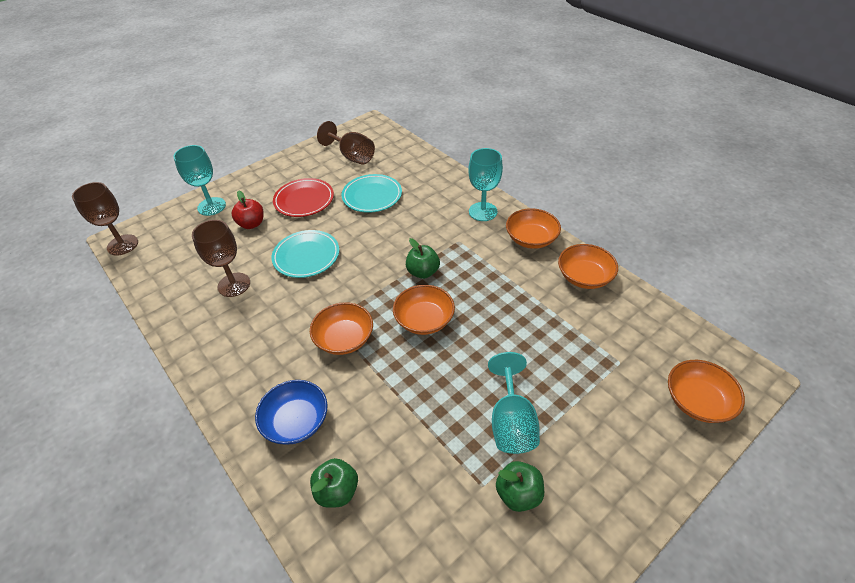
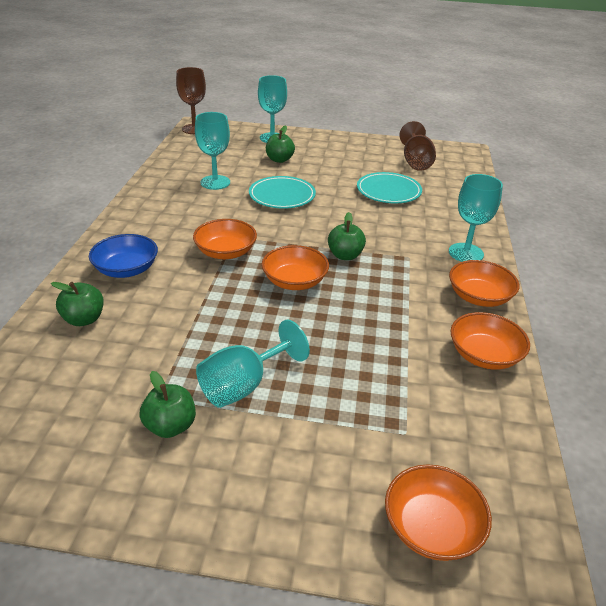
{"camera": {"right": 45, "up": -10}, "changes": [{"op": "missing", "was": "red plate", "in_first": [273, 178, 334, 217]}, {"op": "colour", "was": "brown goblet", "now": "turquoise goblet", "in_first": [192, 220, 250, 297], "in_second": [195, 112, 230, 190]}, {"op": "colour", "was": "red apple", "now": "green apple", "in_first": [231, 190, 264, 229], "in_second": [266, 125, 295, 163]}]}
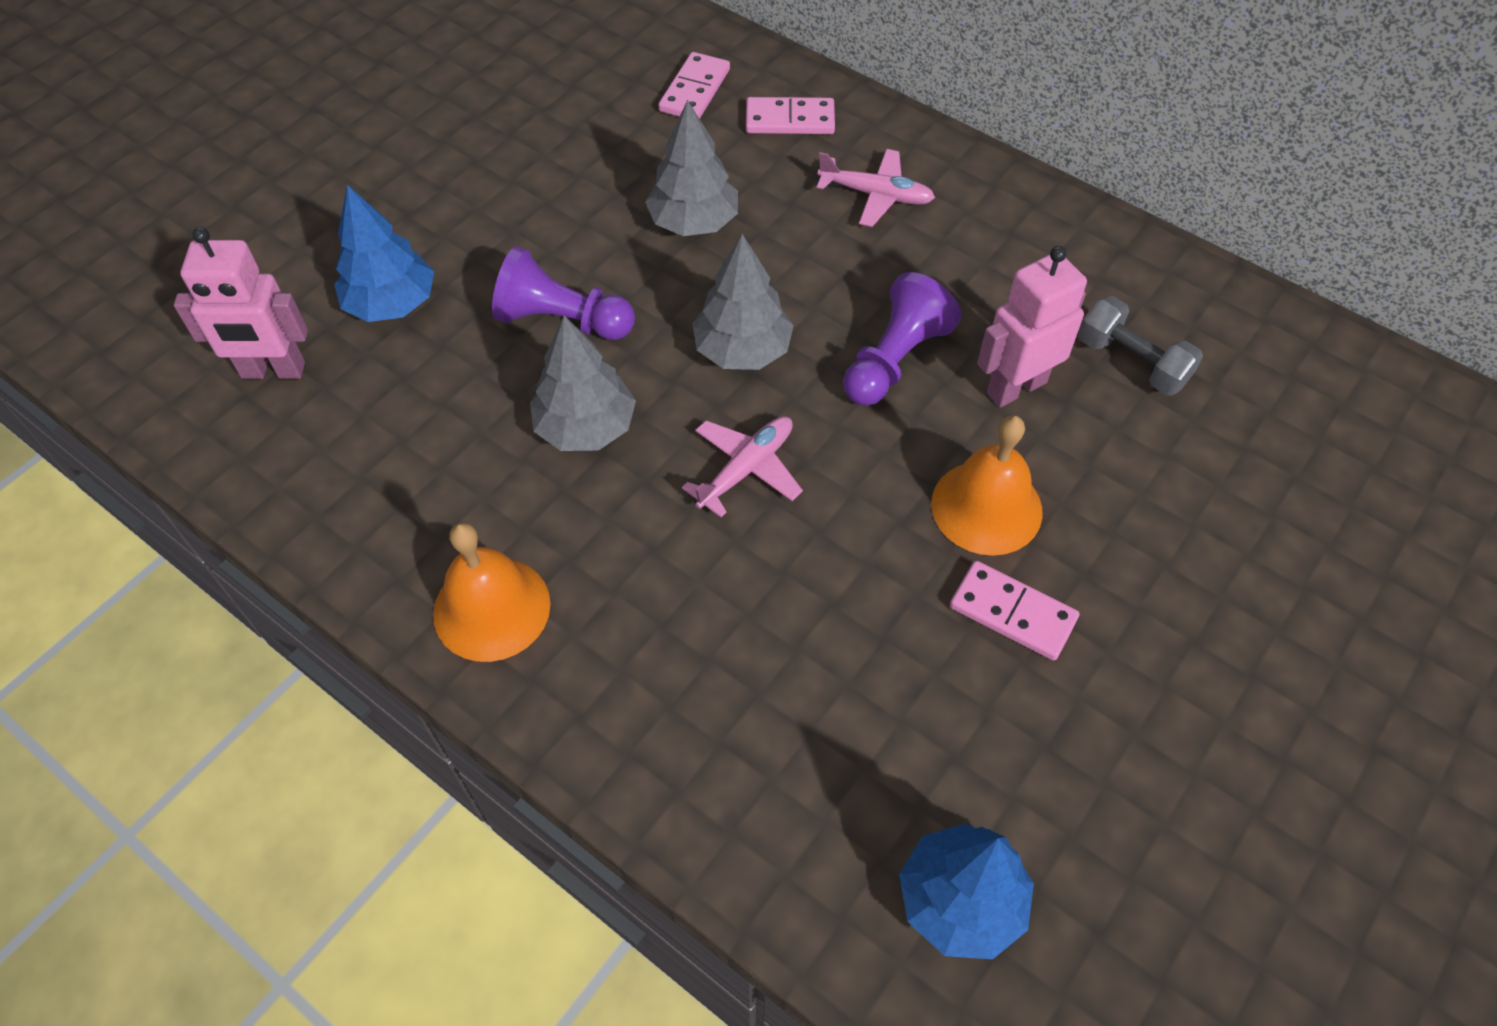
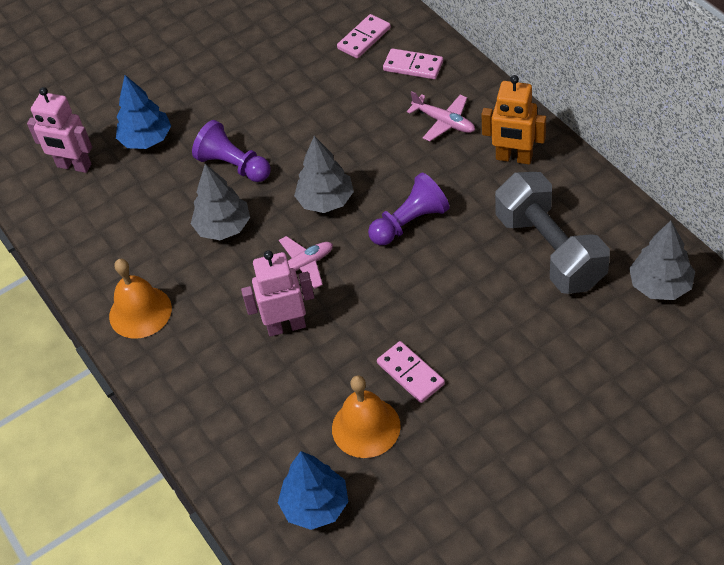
{"camera": {"right": 25, "up": -5}, "changes": [{"op": "appeared", "now": "orange robot", "in_second": [481, 75, 546, 164]}, {"op": "relocated", "was": "grey tree", "in_first": [645, 100, 738, 236], "in_second": [629, 220, 695, 300]}, {"op": "relocated", "was": "orange bell", "in_first": [931, 415, 1043, 556], "in_second": [332, 375, 401, 458]}, {"op": "relocated", "was": "pink robot", "in_first": [977, 246, 1087, 407], "in_second": [241, 250, 314, 337]}, {"op": "size", "was": "grey dumbbell", "in_first": [1078, 296, 1203, 395], "in_second": [495, 172, 610, 294], "ratio": 1.85}]}
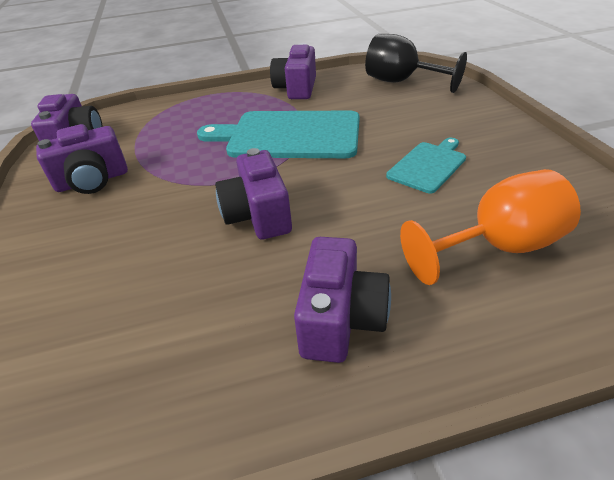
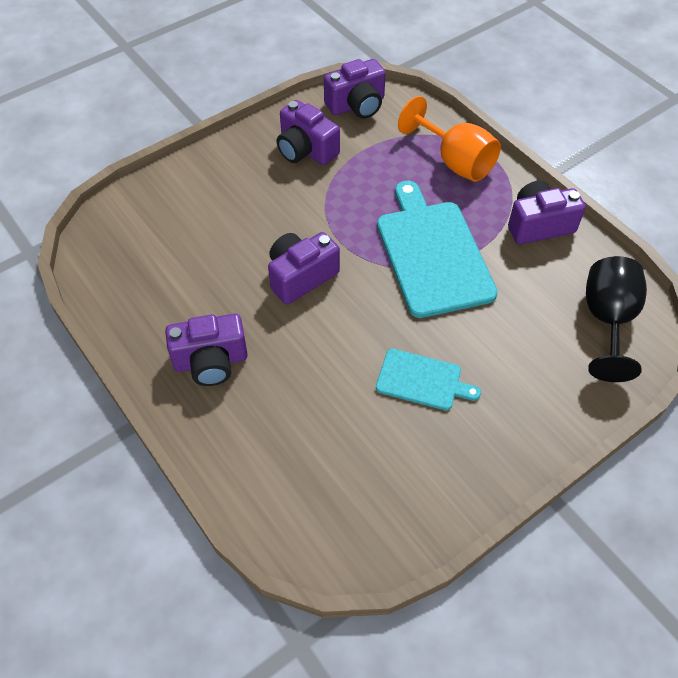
{"camera": {"right": 65, "up": 15}, "changes": [{"op": "relocated", "was": "orange goblet", "in_first": [400, 169, 581, 285], "in_second": [398, 96, 501, 182]}]}
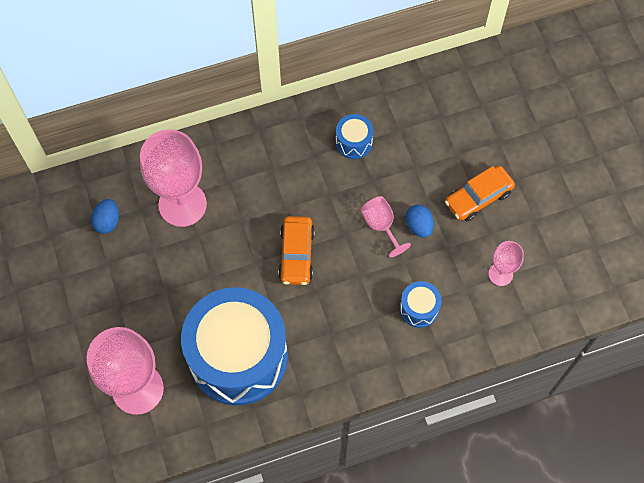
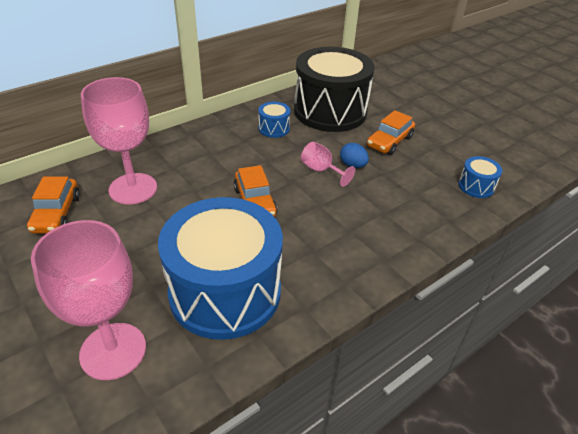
{"camera": {"right": -20, "up": -25}, "changes": [{"op": "missing", "was": "pink goblet", "in_first": [489, 241, 524, 286]}, {"op": "appeared", "now": "black drum", "in_second": [294, 47, 375, 132]}, {"op": "relocated", "was": "blue drum", "in_first": [400, 281, 442, 328], "in_second": [458, 156, 502, 198]}, {"op": "exchanged", "was": "blue egg", "now": "orange car", "in_first": [91, 199, 119, 234], "in_second": [27, 177, 80, 234]}]}
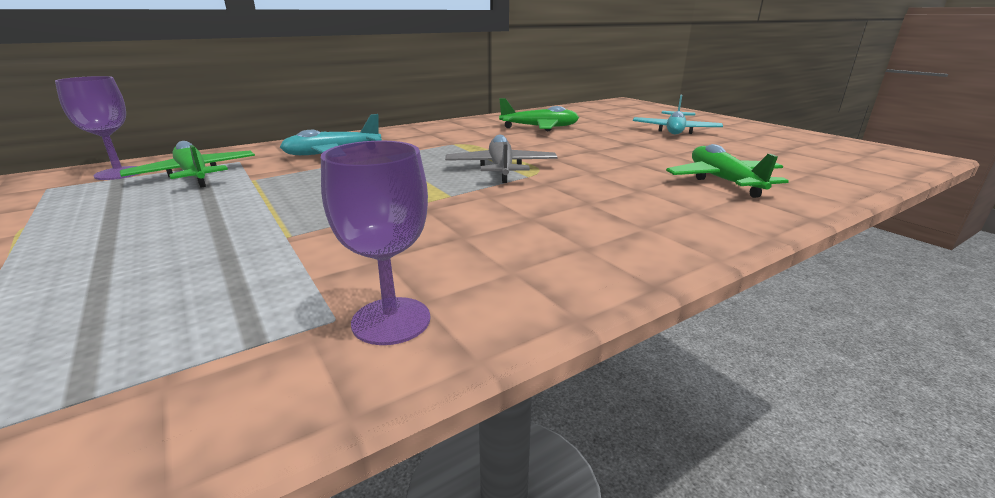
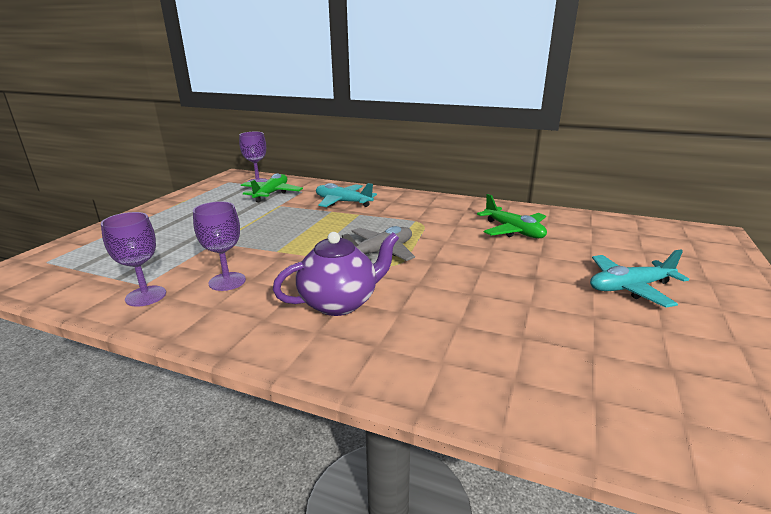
{"camera": {"right": 55, "up": 0}, "changes": [{"op": "missing", "was": "green plane", "in_first": [666, 144, 789, 198]}, {"op": "appeared", "now": "purple goblet", "in_second": [193, 201, 246, 291]}, {"op": "appeared", "now": "purple teapot", "in_second": [273, 232, 399, 316]}]}
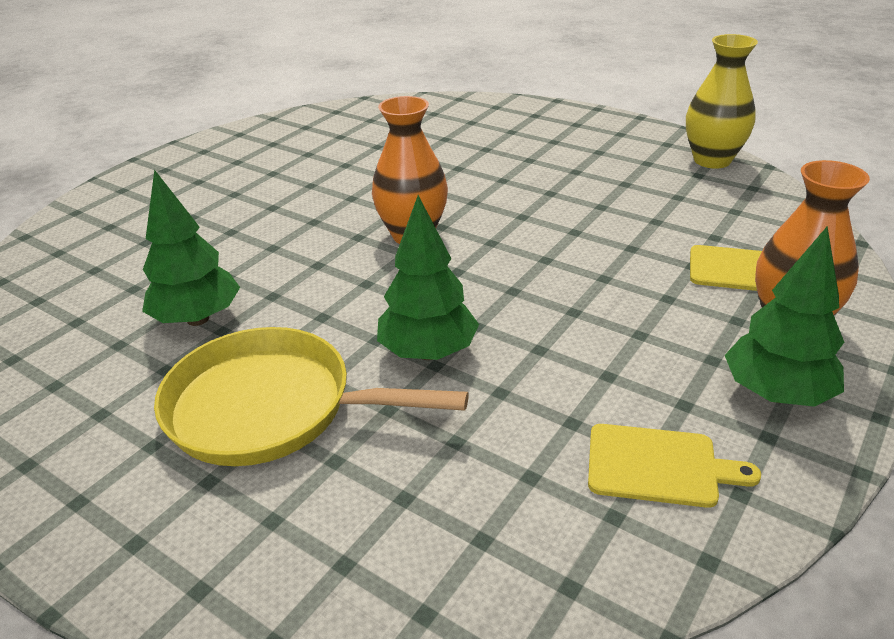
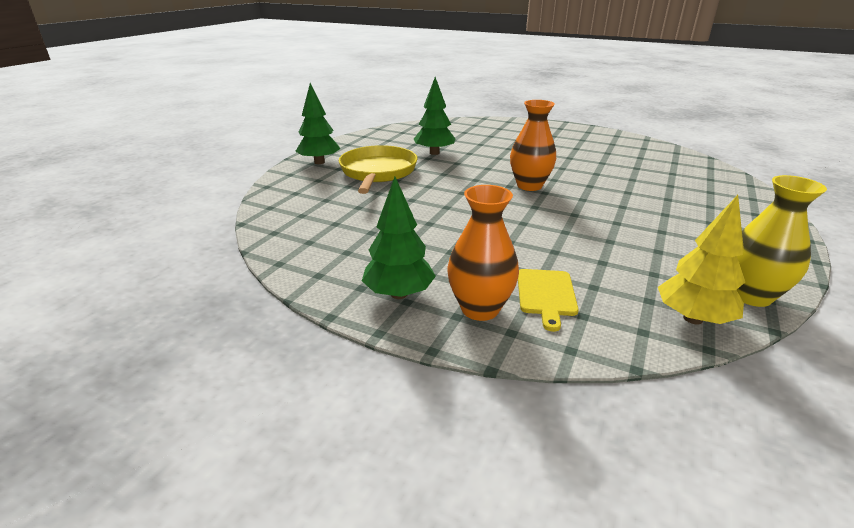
{"camera": {"right": 80, "up": -5}, "changes": [{"op": "missing", "was": "yellow cutting board", "in_first": [588, 424, 761, 508]}, {"op": "appeared", "now": "yellow tree", "in_second": [658, 195, 745, 324]}, {"op": "relocated", "was": "green tree", "in_first": [377, 195, 479, 360], "in_second": [295, 83, 341, 164]}]}
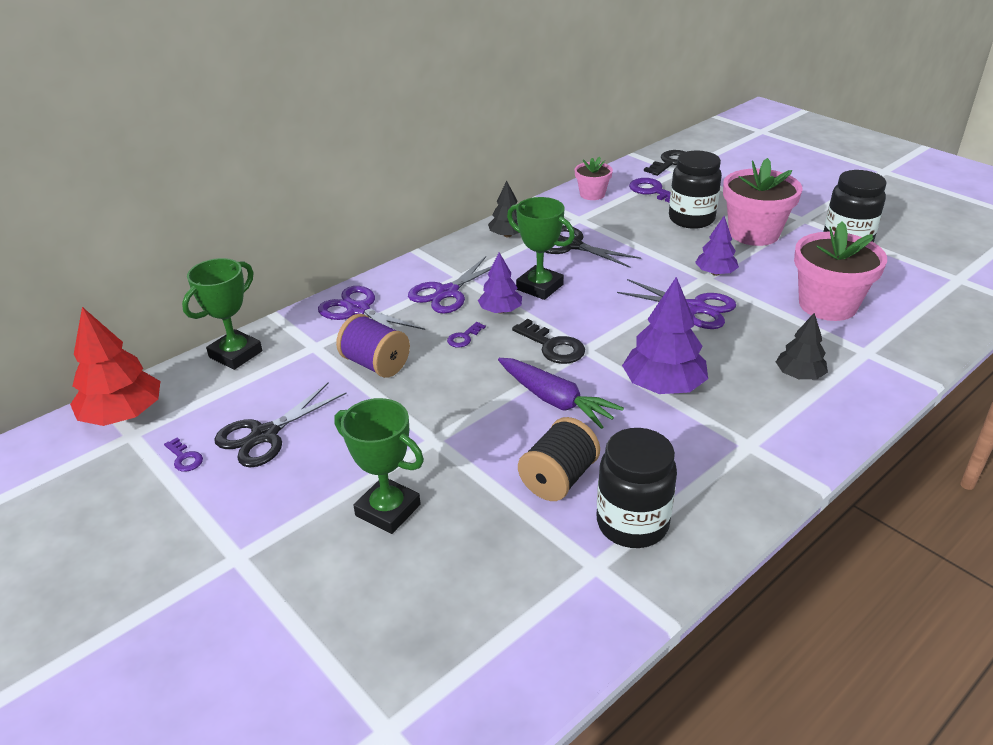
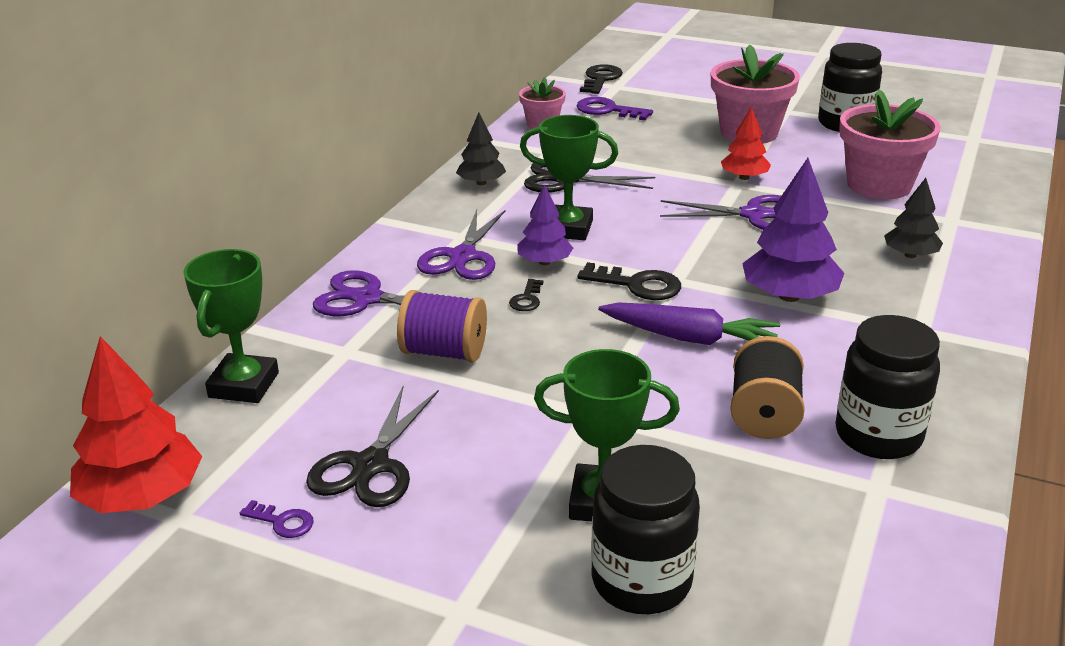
{"camera": {"right": -25, "up": -5}, "changes": [{"op": "relocated", "was": "black jar", "in_first": [669, 151, 722, 229], "in_second": [591, 445, 700, 614]}, {"op": "colour", "was": "purple key", "now": "black key", "in_first": [447, 322, 486, 347], "in_second": [509, 279, 543, 311]}, {"op": "colour", "was": "purple tree", "now": "red tree", "in_first": [695, 216, 739, 276], "in_second": [721, 106, 771, 180]}]}
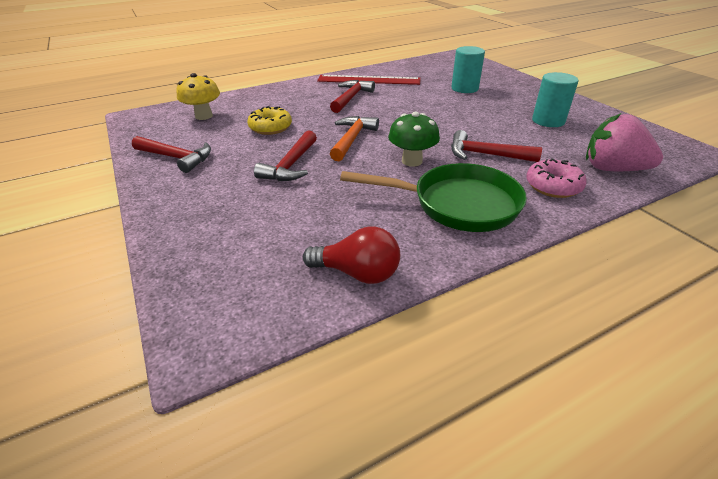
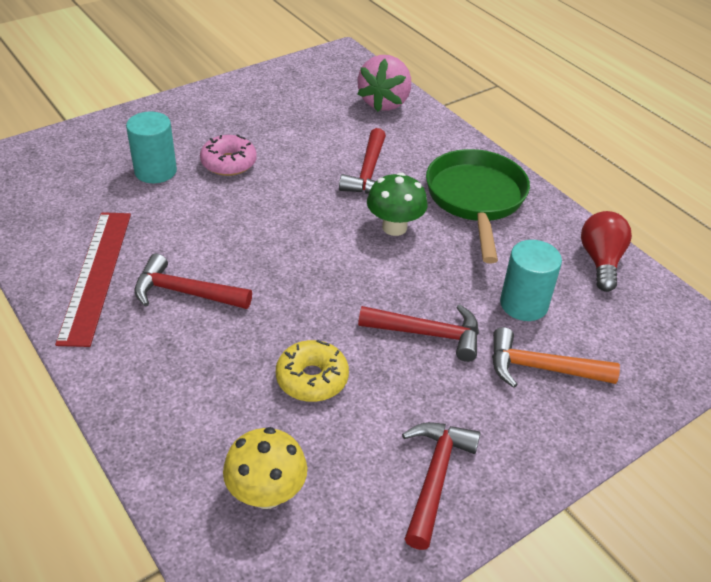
{"camera": {"right": -100, "up": 5}, "changes": [{"op": "relocated", "was": "orange hammer", "in_first": [330, 116, 379, 161], "in_second": [492, 327, 620, 388]}, {"op": "relocated", "was": "pink donut", "in_first": [526, 158, 587, 198], "in_second": [200, 134, 257, 176]}, {"op": "relocated", "was": "turquoise cylinder", "in_first": [532, 72, 578, 127], "in_second": [500, 240, 562, 321]}]}
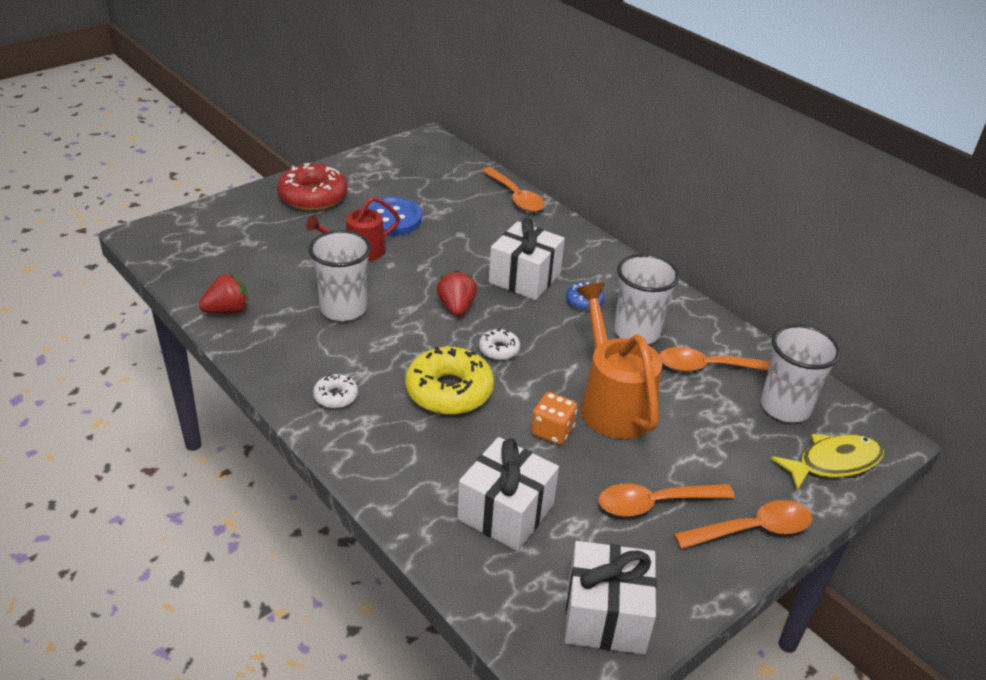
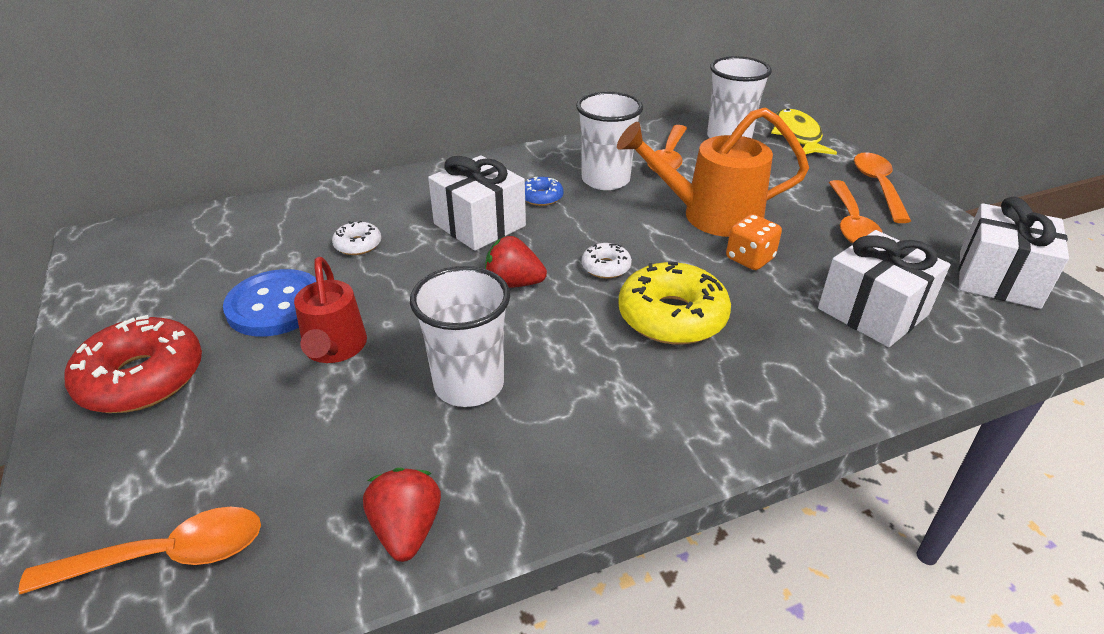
{"camera": {"right": -70, "up": 0}, "changes": [{"op": "relocated", "was": "white donut", "in_first": [313, 374, 358, 408], "in_second": [332, 221, 381, 255]}, {"op": "relocated", "was": "orange spoon", "in_first": [482, 167, 545, 212], "in_second": [18, 507, 261, 595]}]}
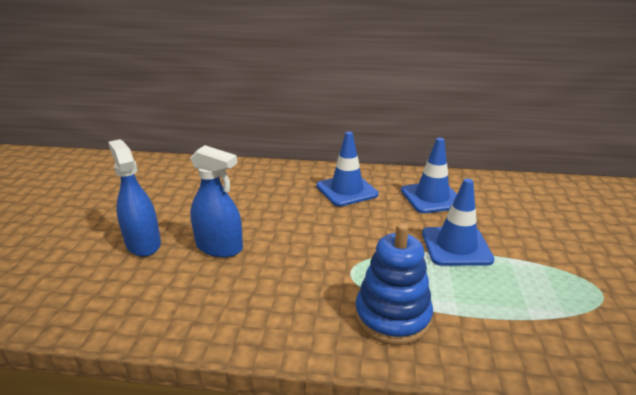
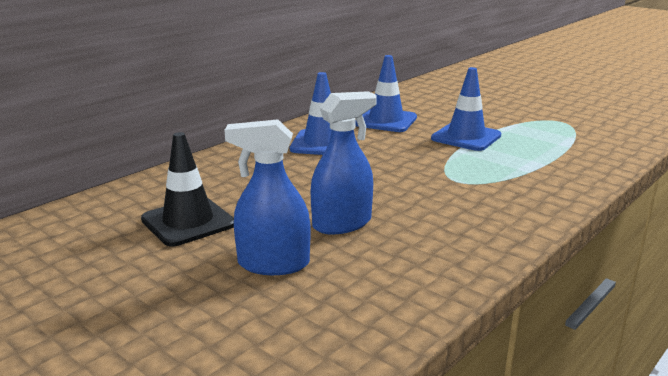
{"camera": {"right": -55, "up": -5}, "changes": [{"op": "missing", "was": "blue stacking toy", "in_first": [355, 223, 433, 345]}, {"op": "appeared", "now": "black traffic cone", "in_second": [141, 132, 234, 247]}]}
